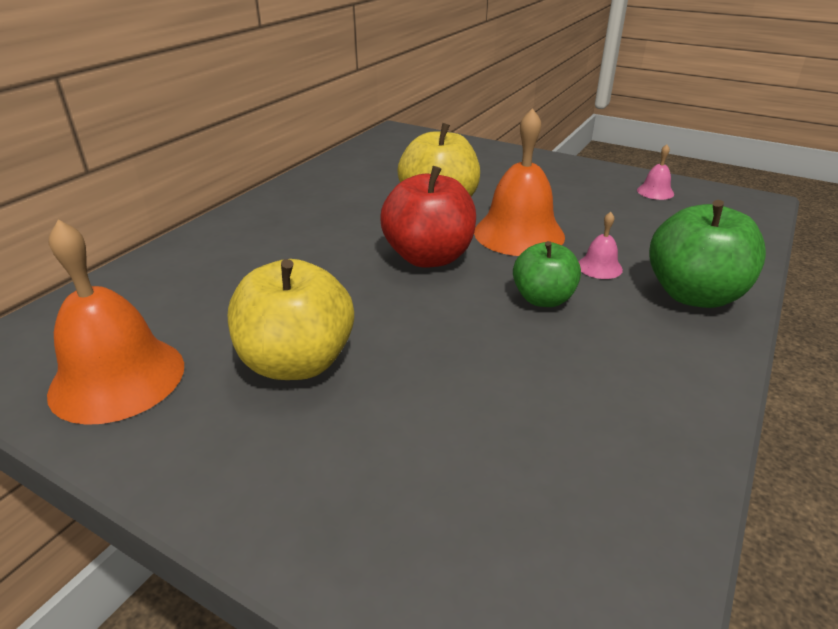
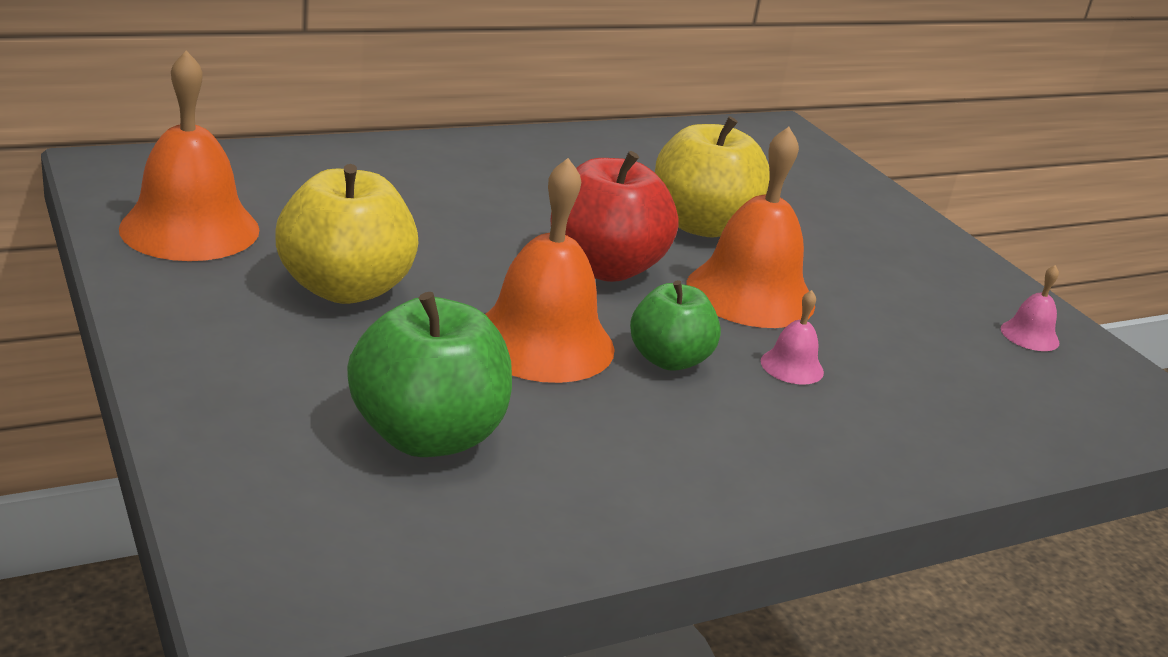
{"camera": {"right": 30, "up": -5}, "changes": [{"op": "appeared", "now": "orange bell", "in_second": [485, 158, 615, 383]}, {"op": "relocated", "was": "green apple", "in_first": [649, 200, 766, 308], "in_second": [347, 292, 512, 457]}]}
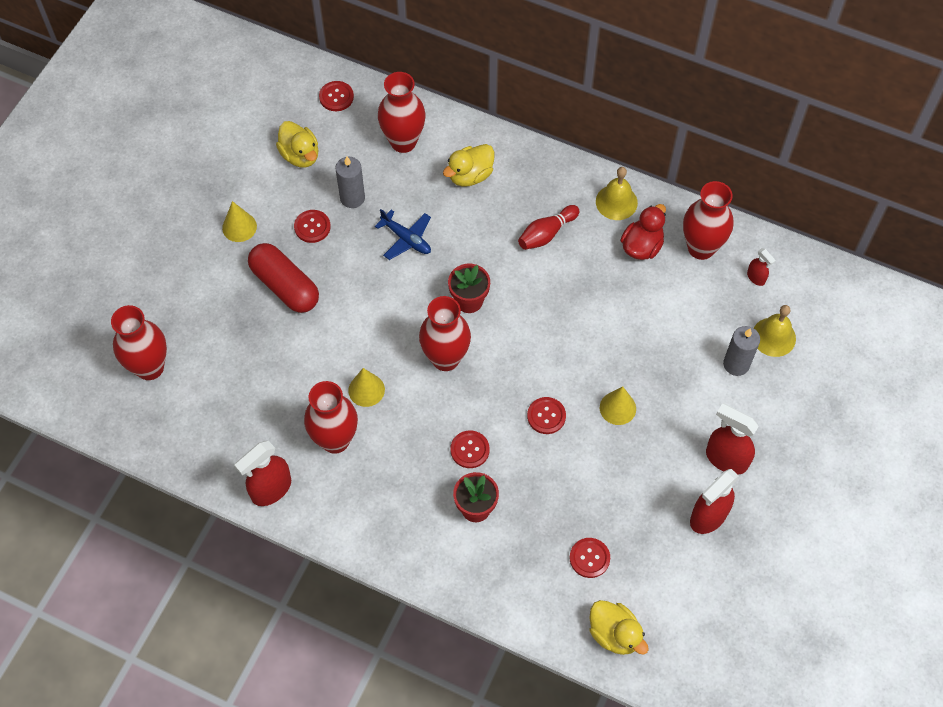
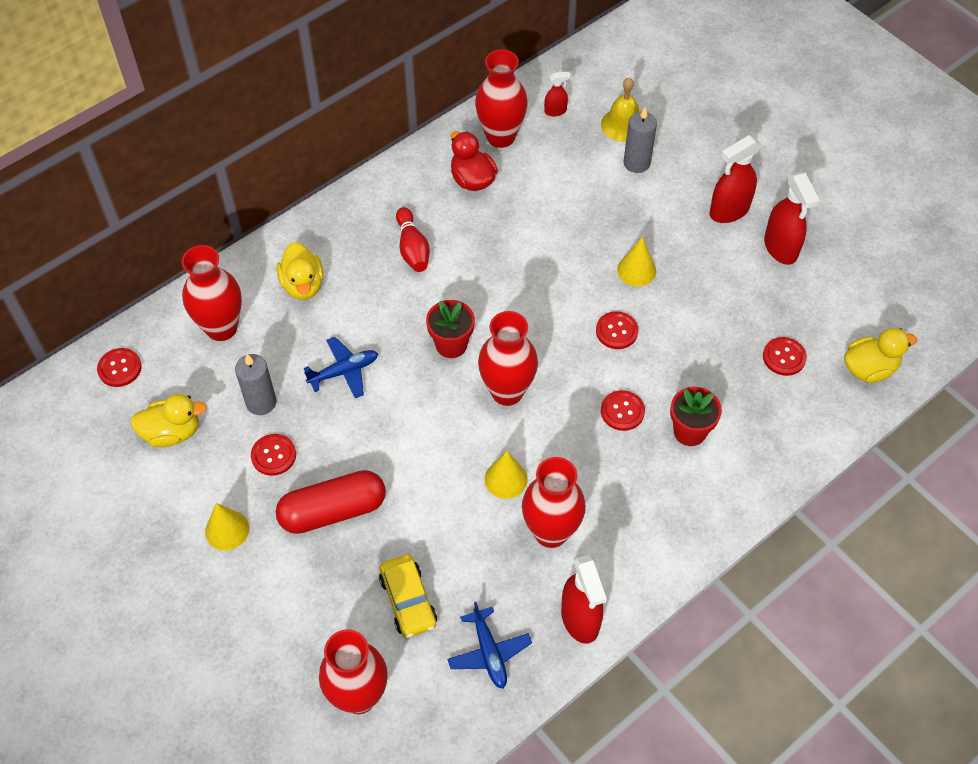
{"camera": {"right": -65, "up": -5}, "changes": [{"op": "missing", "was": "yellow bell", "in_first": [596, 167, 638, 220]}, {"op": "appeared", "now": "yellow car", "in_second": [379, 554, 437, 638]}, {"op": "appeared", "now": "blue plane", "in_second": [447, 602, 532, 689]}]}
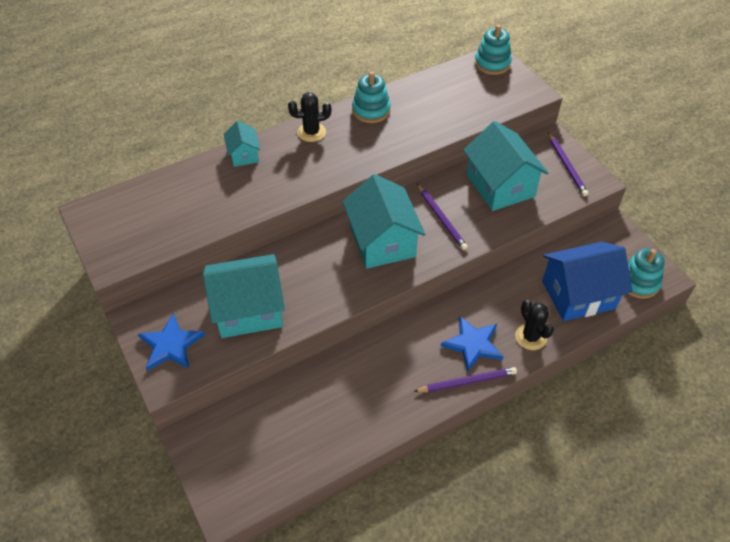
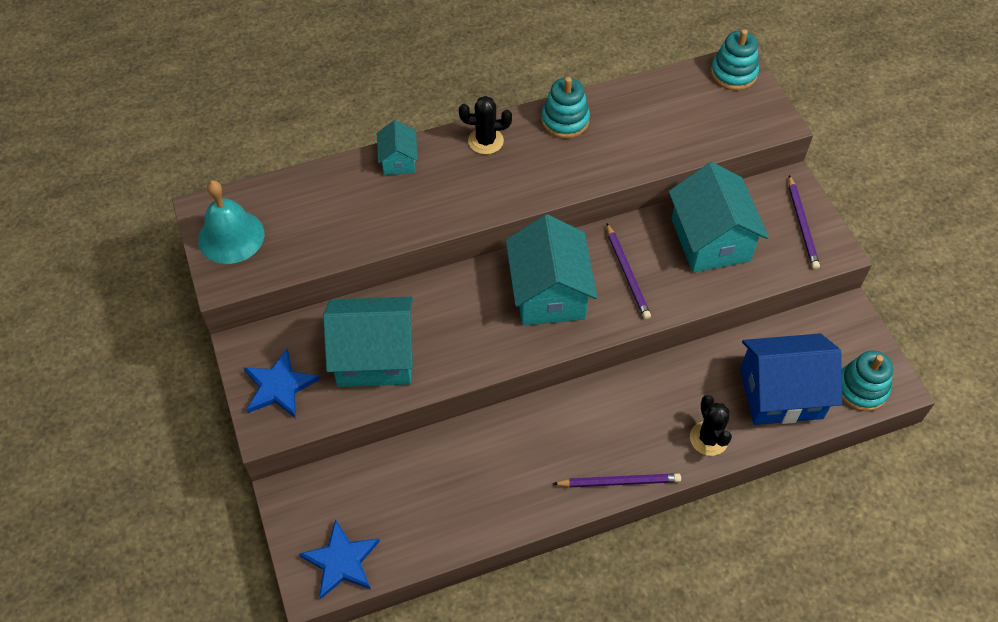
{"camera": {"right": 10, "up": 5}, "changes": [{"op": "appeared", "now": "turquoise bell", "in_second": [198, 180, 265, 264]}, {"op": "relocated", "was": "blue star", "in_first": [441, 316, 504, 372], "in_second": [299, 519, 380, 599]}]}
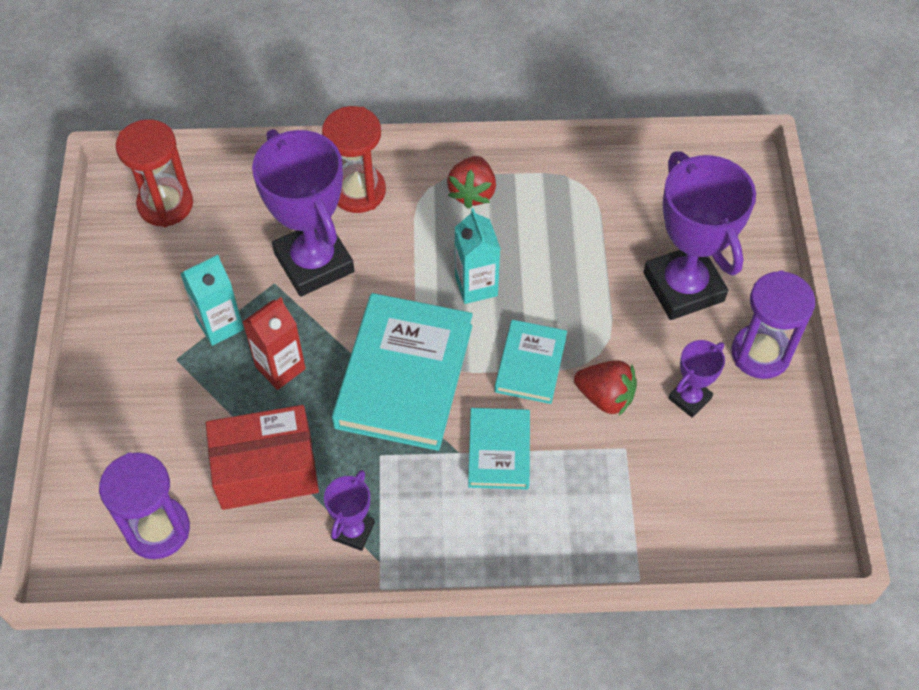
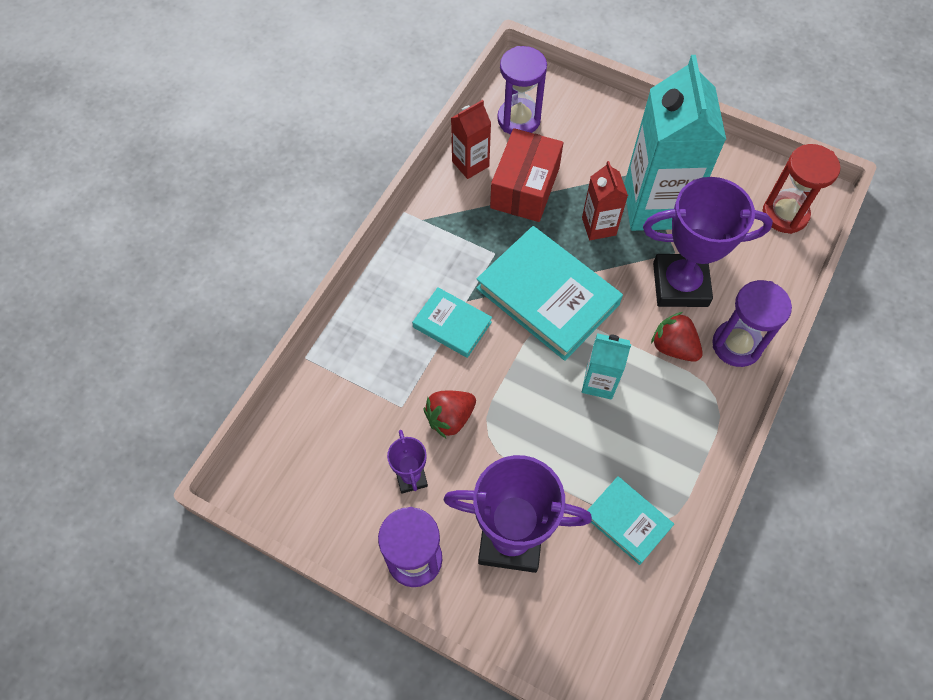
{"camera": {"right": 120, "up": 5}, "changes": [{"op": "missing", "was": "purple trophy", "in_first": [324, 470, 375, 551]}, {"op": "appeared", "now": "red carton", "in_second": [451, 100, 491, 179]}, {"op": "relocated", "was": "red strawberry", "in_first": [447, 156, 496, 209], "in_second": [651, 312, 703, 362]}, {"op": "relocated", "was": "turquoise book", "in_first": [495, 320, 567, 404], "in_second": [587, 476, 674, 565]}, {"op": "colour", "was": "red hourglass", "now": "purple hourglass", "in_first": [322, 106, 386, 213], "in_second": [712, 280, 792, 367]}, {"op": "size", "was": "turquoise carton", "in_first": [180, 255, 244, 346], "in_second": [624, 55, 726, 231], "ratio": 2.05}]}
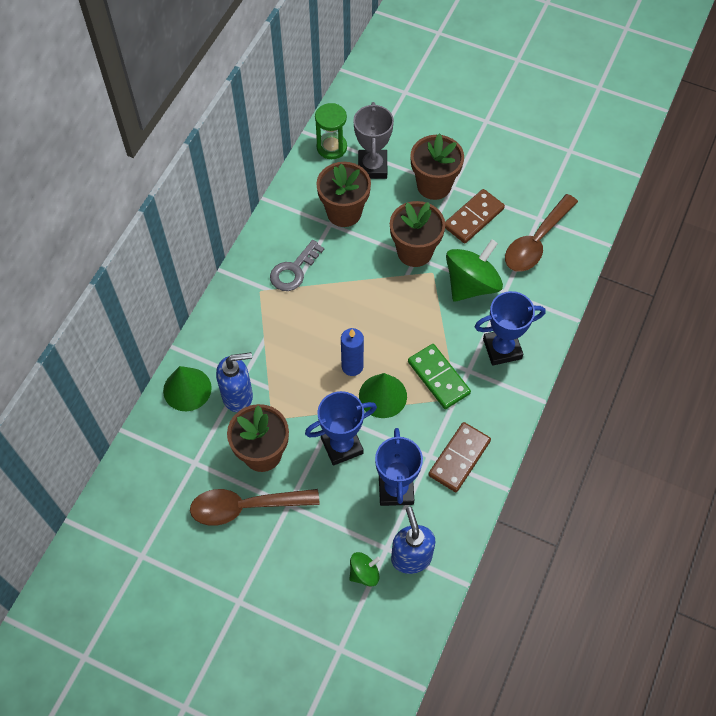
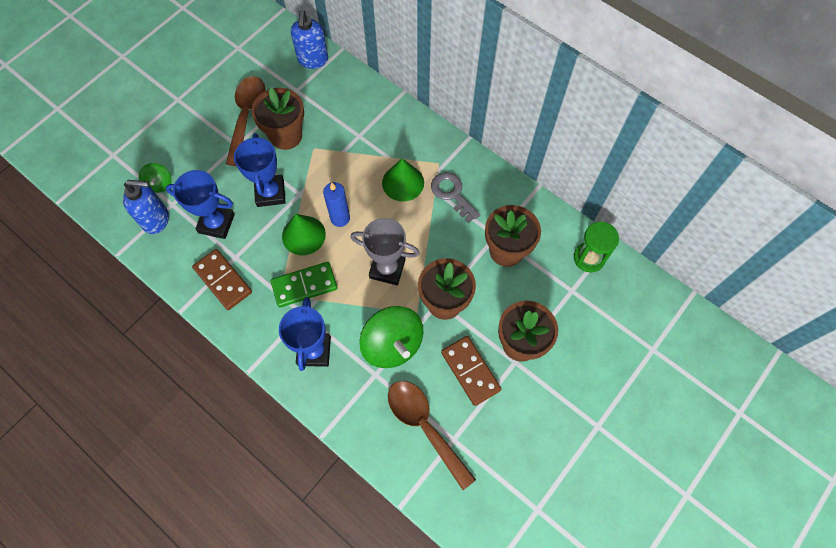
{"camera": {"right": 105, "up": 5}, "changes": [{"op": "relocated", "was": "green cone", "in_first": [163, 366, 212, 411], "in_second": [382, 159, 424, 202]}, {"op": "relocated", "was": "blue soap dispenser", "in_first": [216, 352, 253, 412], "in_second": [291, 10, 328, 69]}, {"op": "relocated", "was": "grey trophy", "in_first": [353, 102, 394, 179], "in_second": [351, 218, 420, 285]}]}
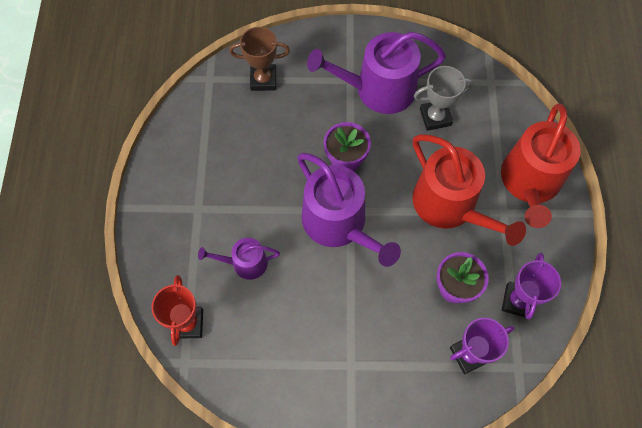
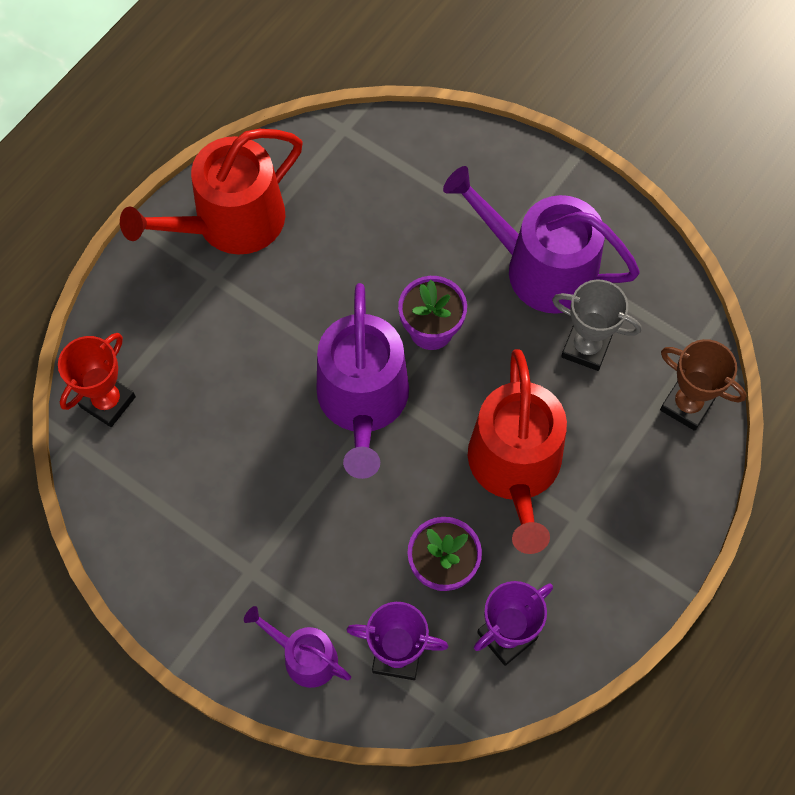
{"camera": {"right": 35, "up": 0}, "changes": [{"op": "relocated", "was": "purple watering can", "in_first": [198, 238, 280, 280], "in_second": [244, 606, 351, 688]}, {"op": "relocated", "was": "brown trophy", "in_first": [229, 27, 290, 91], "in_second": [660, 339, 747, 431]}, {"op": "relocated", "was": "red watering can", "in_first": [501, 103, 581, 228], "in_second": [120, 129, 302, 255]}]}
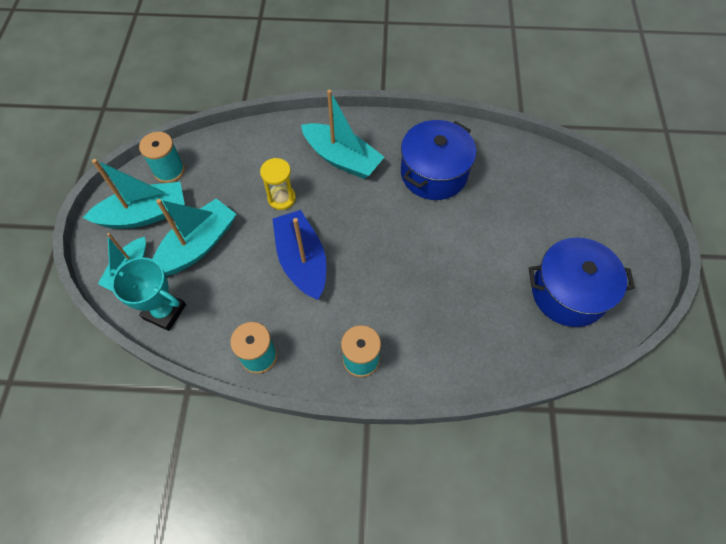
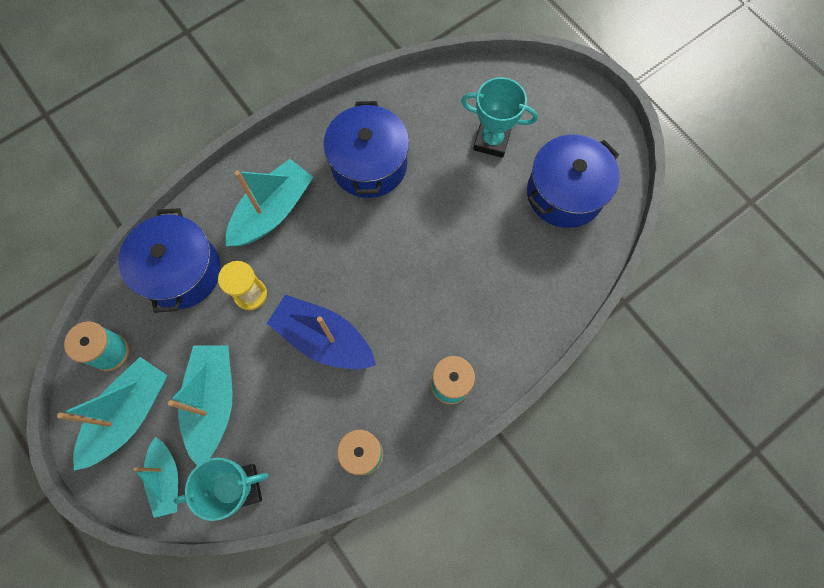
{"camera": {"right": -40, "up": 10}, "changes": [{"op": "appeared", "now": "blue pot", "in_second": [119, 208, 221, 313]}, {"op": "appeared", "now": "turquoise trophy", "in_second": [461, 77, 538, 158]}, {"op": "spun", "was": "turquoise boat", "in_first": [301, 90, 384, 179], "in_second": [226, 159, 313, 246], "clockwise": -45}]}
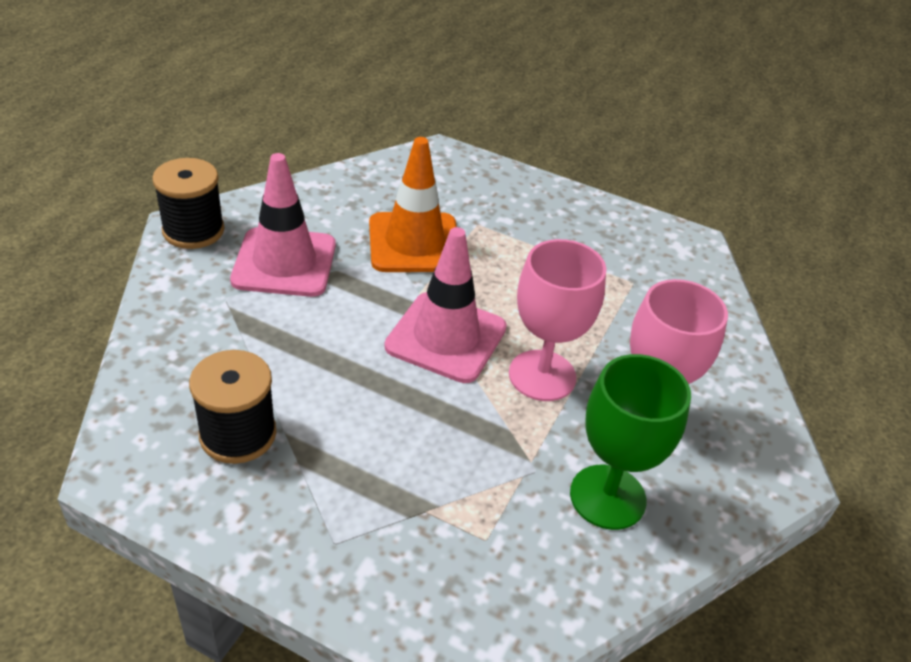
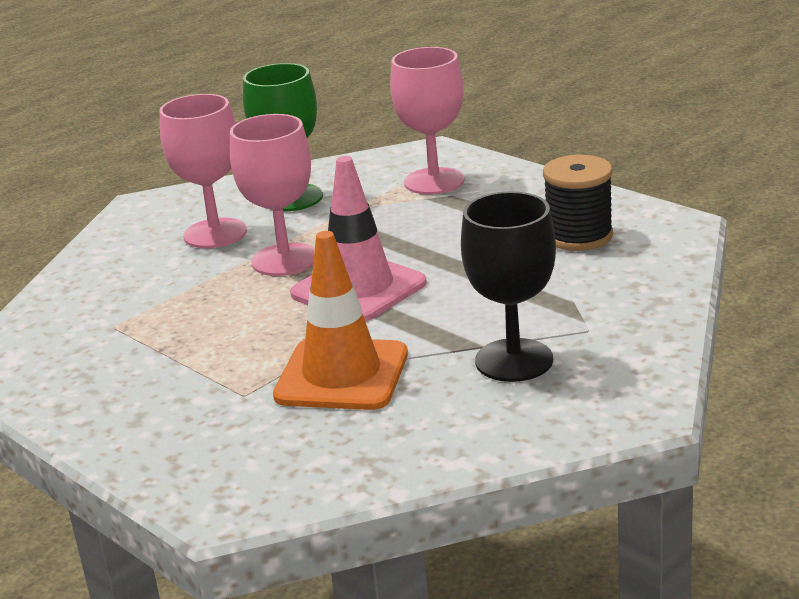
{"camera": {"right": -155, "up": -15}, "changes": [{"op": "missing", "was": "black spool", "in_first": [152, 158, 225, 249]}, {"op": "appeared", "now": "pink goblet", "in_second": [390, 47, 464, 195]}, {"op": "exchanged", "was": "pink traffic cone", "now": "black goblet", "in_first": [230, 153, 336, 297], "in_second": [461, 191, 556, 382]}]}
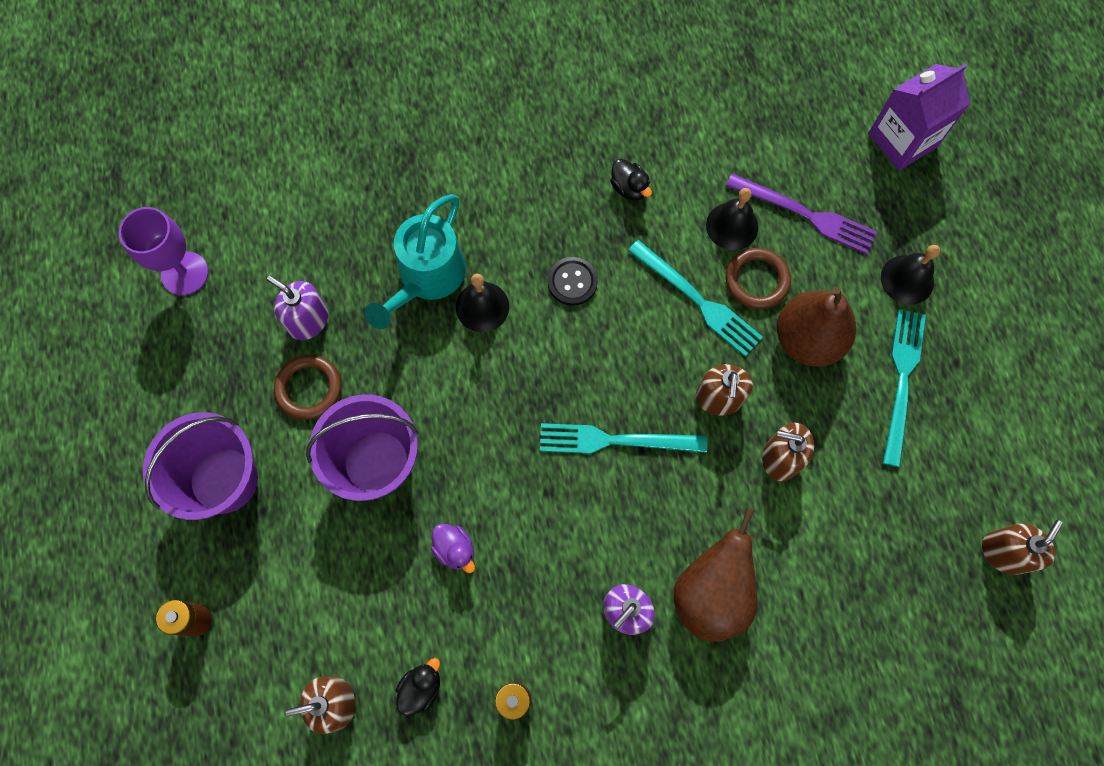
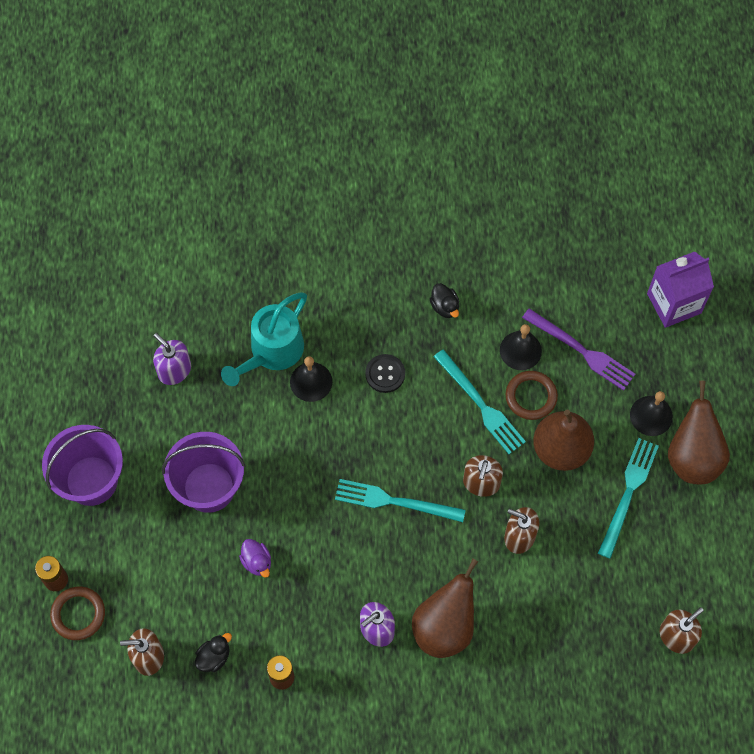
{"camera": {"right": 10, "up": -5}, "changes": [{"op": "missing", "was": "purple goblet", "in_first": [119, 207, 209, 296]}, {"op": "appeared", "now": "brown pear", "in_second": [668, 381, 730, 484]}, {"op": "relocated", "was": "brown ring", "in_first": [274, 355, 342, 420], "in_second": [50, 587, 105, 640]}]}
